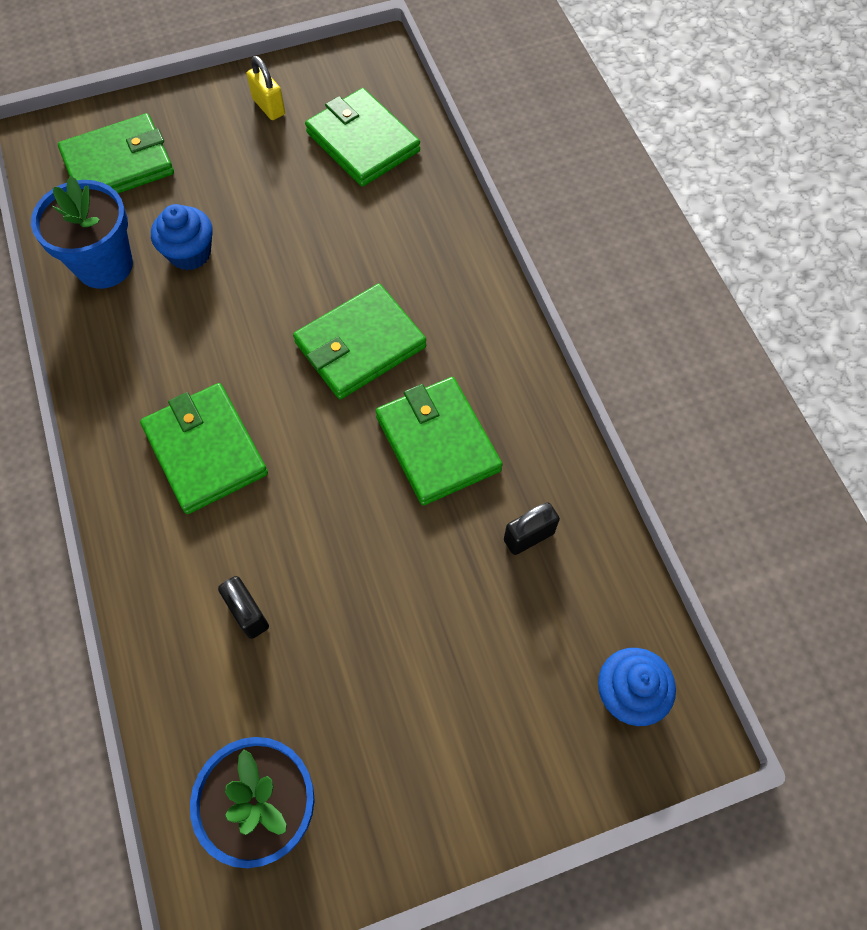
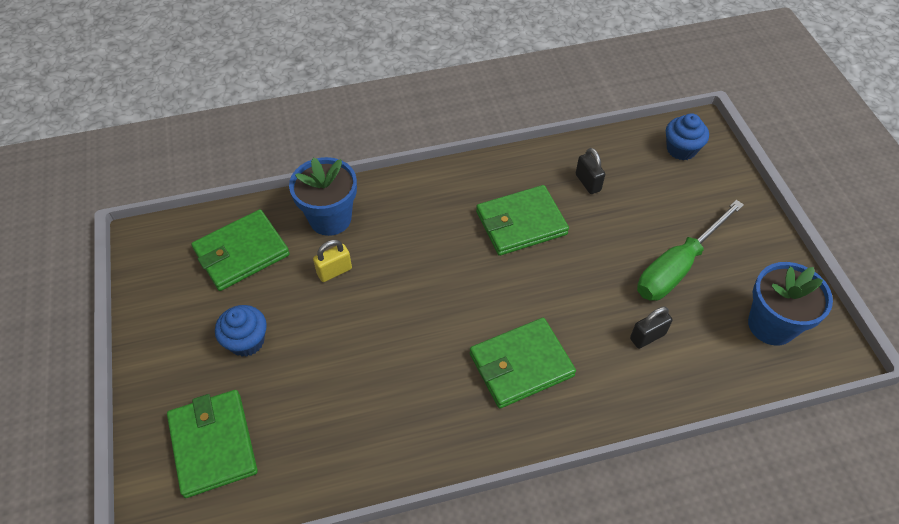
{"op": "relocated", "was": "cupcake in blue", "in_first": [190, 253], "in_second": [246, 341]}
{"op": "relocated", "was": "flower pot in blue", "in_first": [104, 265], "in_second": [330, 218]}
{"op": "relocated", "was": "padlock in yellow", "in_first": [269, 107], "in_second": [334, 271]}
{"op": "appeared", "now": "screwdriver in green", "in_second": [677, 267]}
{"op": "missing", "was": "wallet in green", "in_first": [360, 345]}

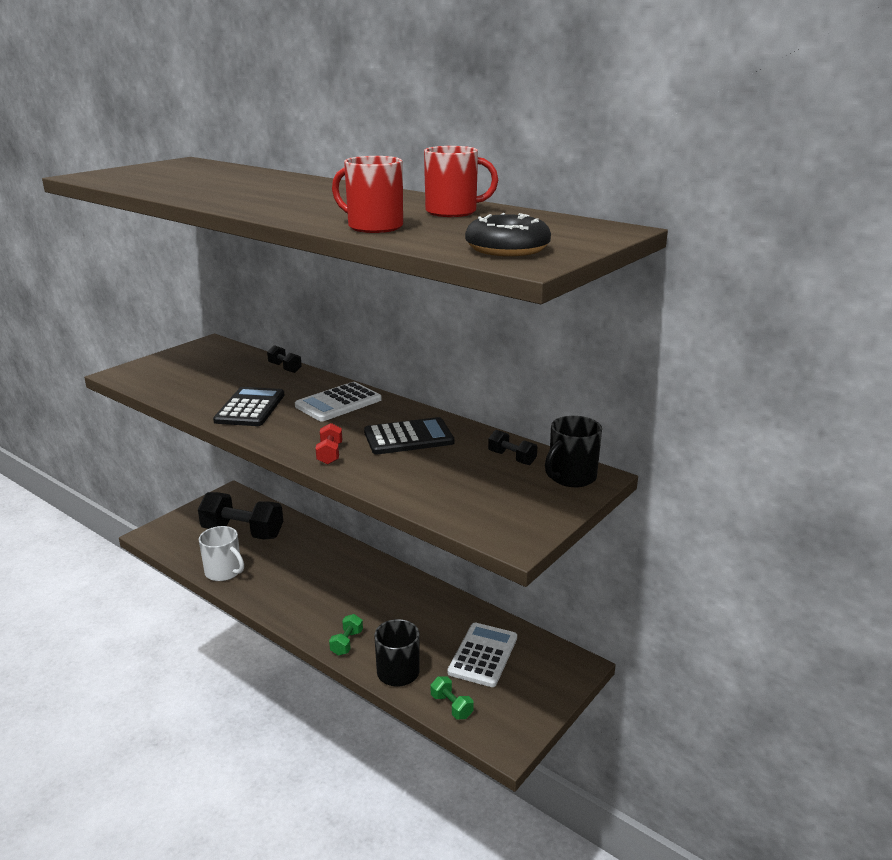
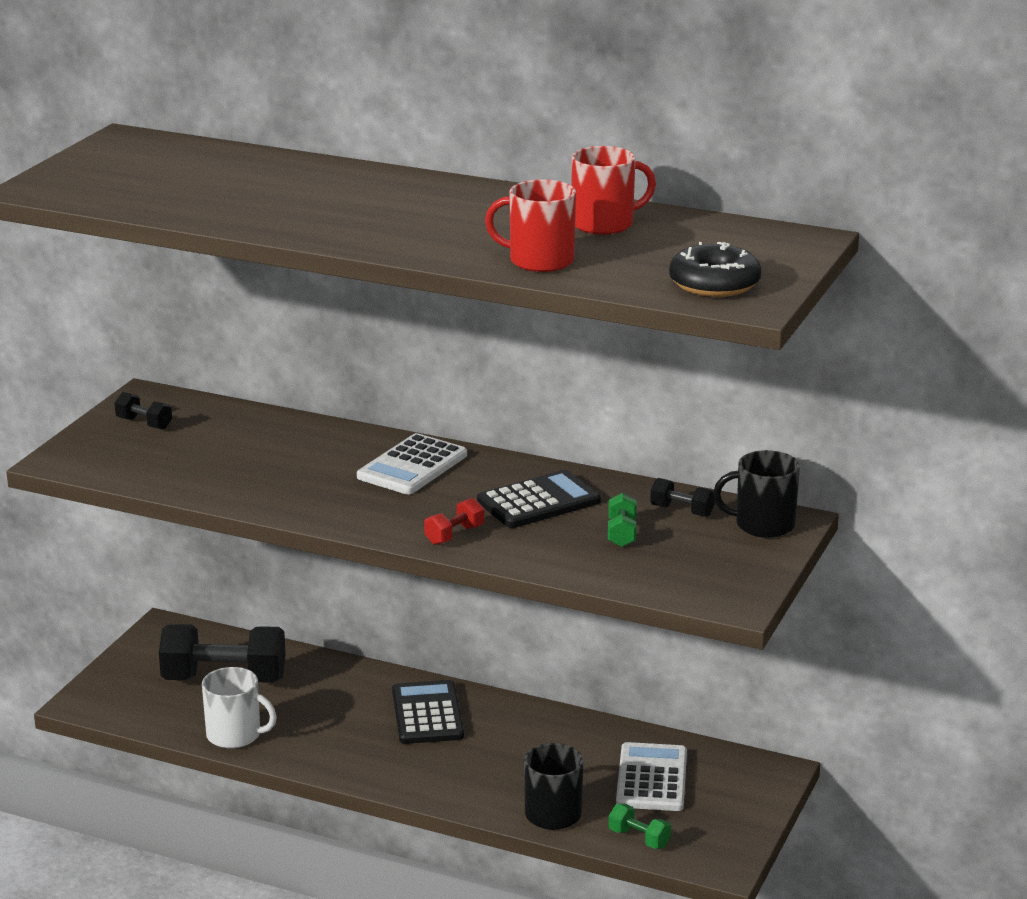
{"op": "relocated", "was": "dumbbell in black", "in_first": [285, 368], "in_second": [144, 423]}
{"op": "relocated", "was": "calculator in black", "in_first": [250, 408], "in_second": [427, 714]}
{"op": "spun", "was": "dumbbell in red", "in_first": [330, 454], "in_second": [454, 535], "clockwise": 60}
{"op": "relocated", "was": "dumbbell in green", "in_first": [346, 643], "in_second": [621, 533]}
{"op": "spun", "was": "mug in black", "in_first": [571, 477], "in_second": [763, 525], "clockwise": 60}

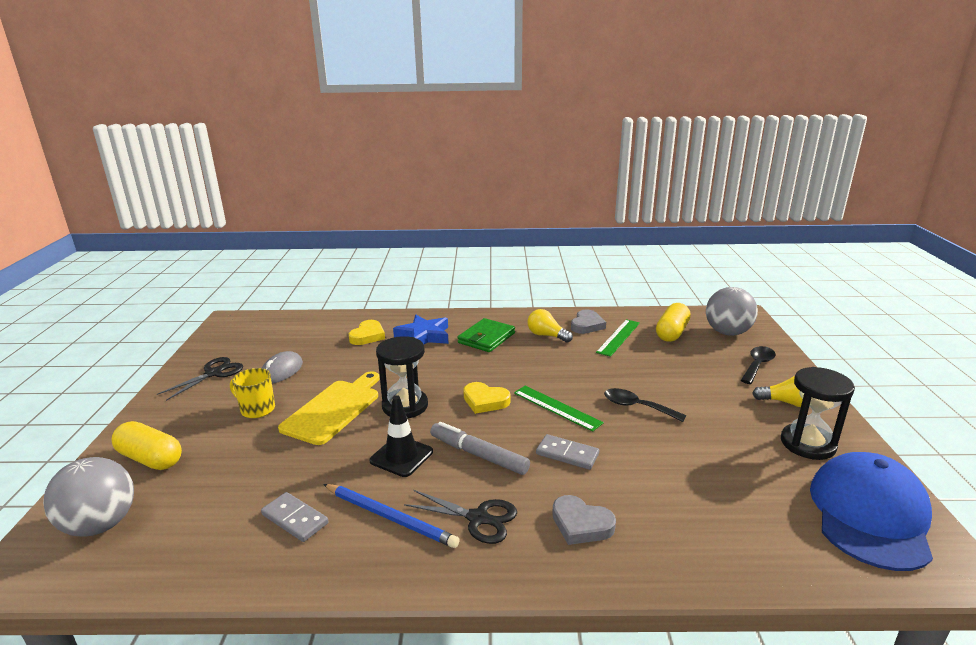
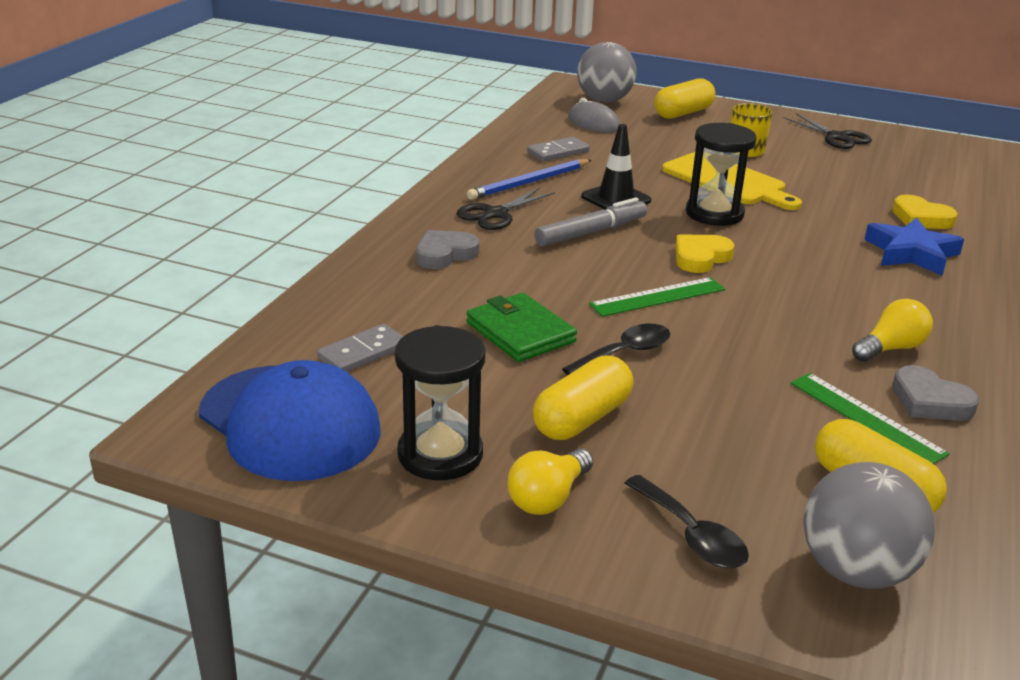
{"op": "relocated", "was": "domino in grey", "in_first": [567, 454], "in_second": [363, 352]}
{"op": "relocated", "was": "wallet in green", "in_first": [486, 338], "in_second": [520, 332]}
{"op": "appeared", "now": "capsule in yellow", "in_second": [582, 418]}
{"op": "relocated", "was": "mouse in grey", "in_first": [281, 371], "in_second": [593, 123]}

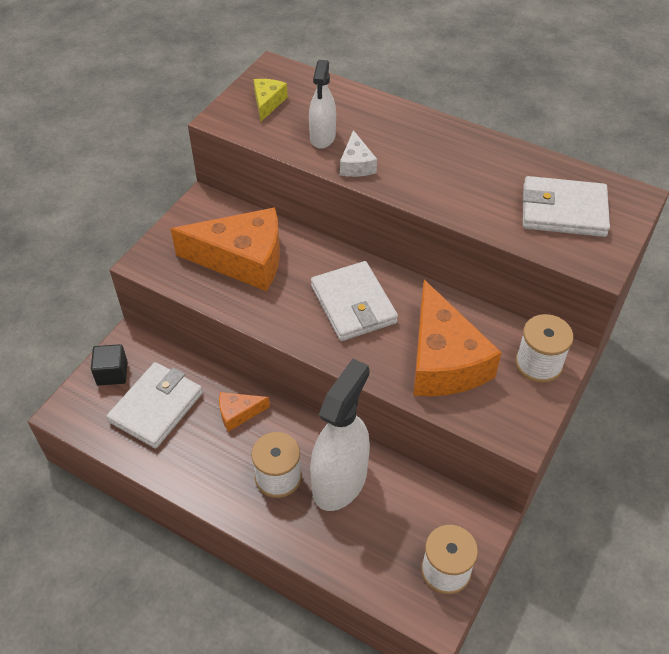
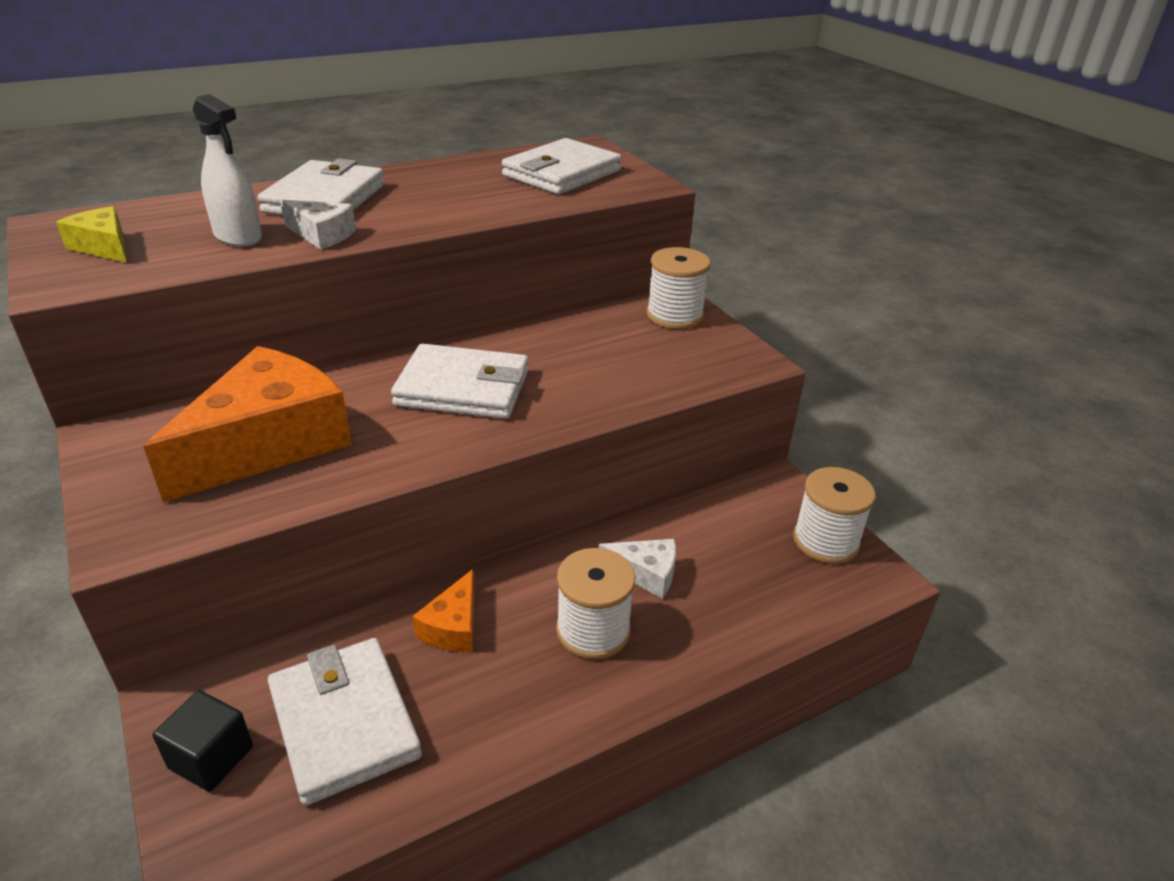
{"op": "appeared", "now": "wallet in white", "in_second": [325, 198]}
{"op": "exchanged", "was": "spray bottle in white", "now": "cheese in white", "in_first": [340, 481], "in_second": [646, 573]}
{"op": "missing", "was": "cheese in orange", "in_first": [444, 360]}

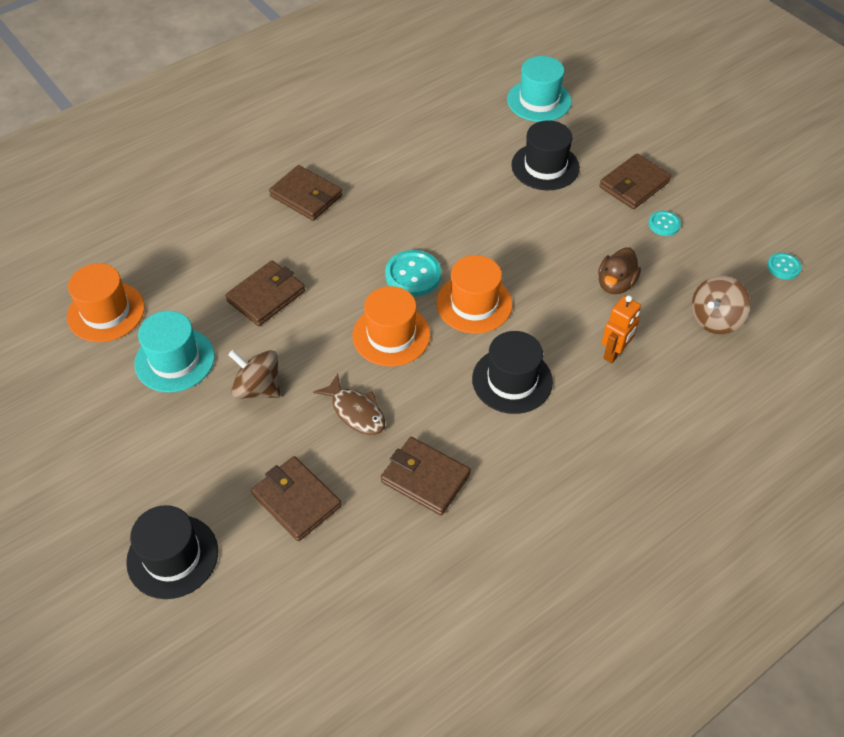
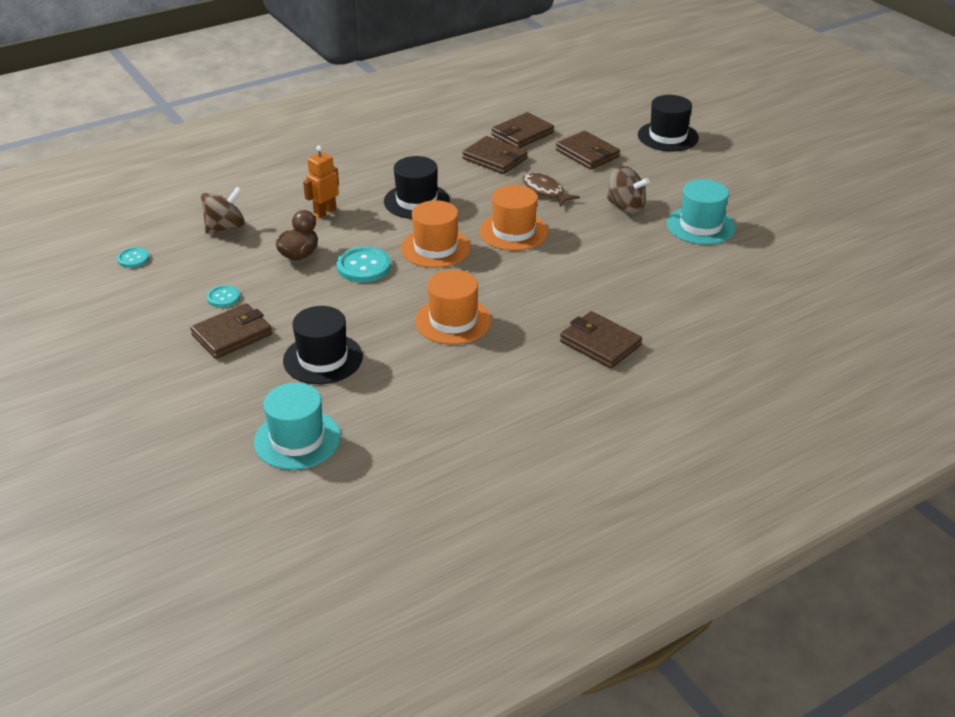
{"op": "relocated", "was": "button in turquoise", "in_first": [413, 275], "in_second": [364, 266]}
{"op": "relocated", "was": "hat in orange", "in_first": [106, 312], "in_second": [453, 321]}
{"op": "relocated", "was": "wallet in brown", "in_first": [266, 296], "in_second": [522, 134]}

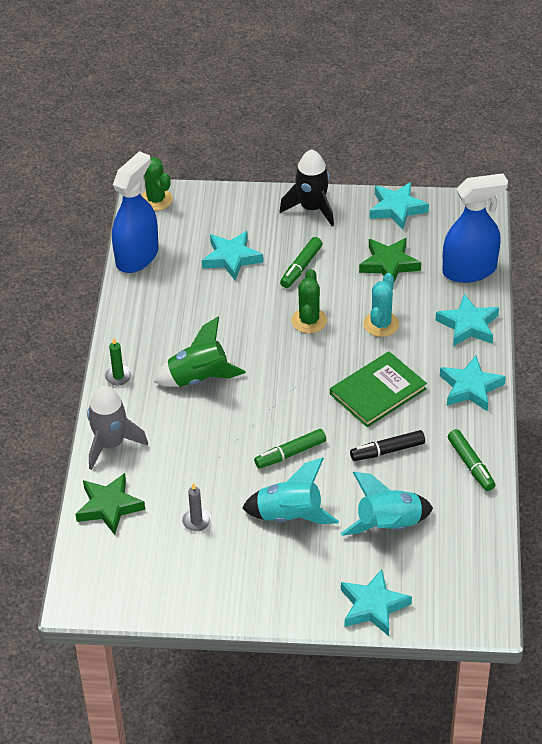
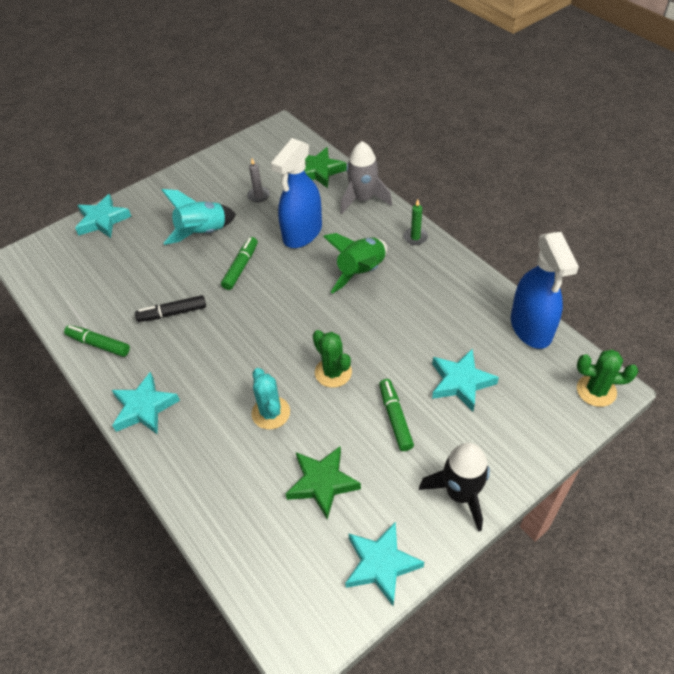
{"op": "spun", "was": "marker in black", "in_first": [387, 451], "in_second": [172, 313], "clockwise": -135}
{"op": "relocated", "was": "spray bottle in blue", "in_first": [469, 270], "in_second": [302, 233]}
{"op": "missing", "was": "book in green", "in_first": [378, 391]}
{"op": "missing", "was": "rocket in turquoise", "in_first": [389, 526]}
{"op": "missing", "was": "star in turquoise", "in_first": [468, 325]}

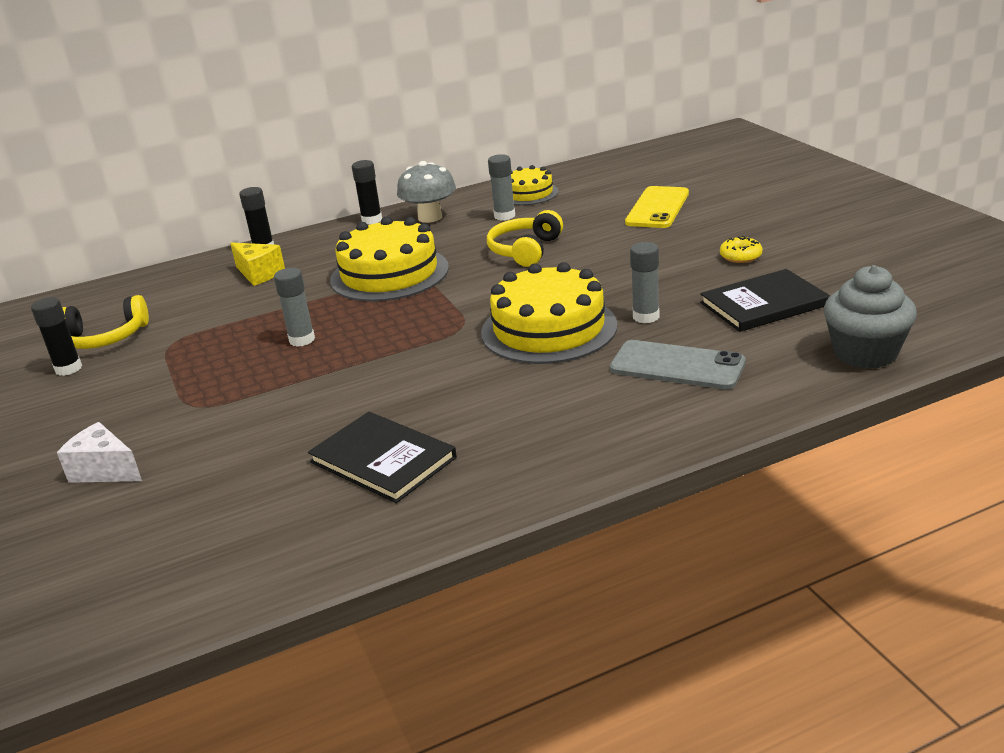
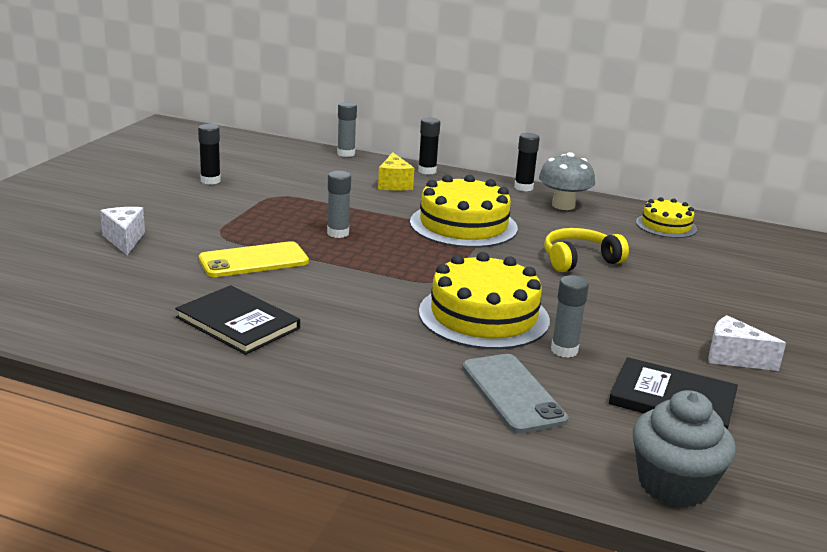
{"op": "spun", "was": "book in black", "in_first": [383, 460], "in_second": [238, 323], "clockwise": -45}
{"op": "relocated", "was": "phone in yellow", "in_first": [657, 208], "in_second": [253, 260]}
{"op": "relocated", "was": "glue stick in grey", "in_first": [504, 216], "in_second": [346, 154]}
{"op": "exchanged", "was": "donut in yellow", "now": "cheese in white", "in_first": [740, 256], "in_second": [733, 358]}
{"op": "missing", "was": "headphones in yellow", "in_first": [105, 338]}

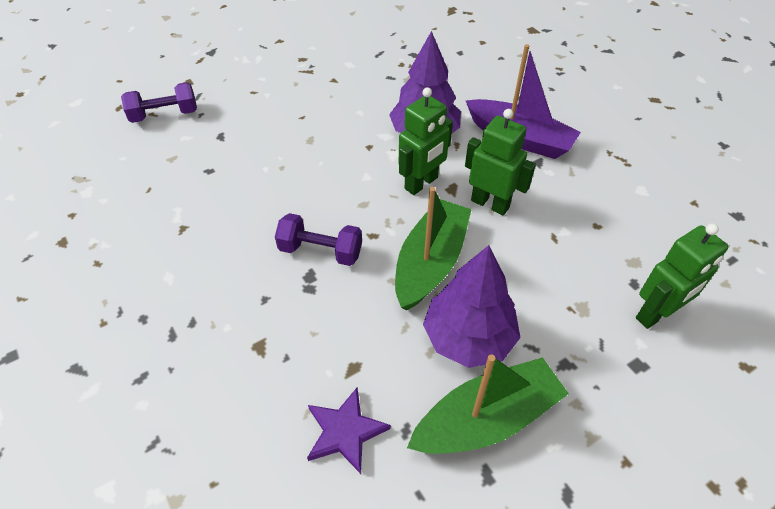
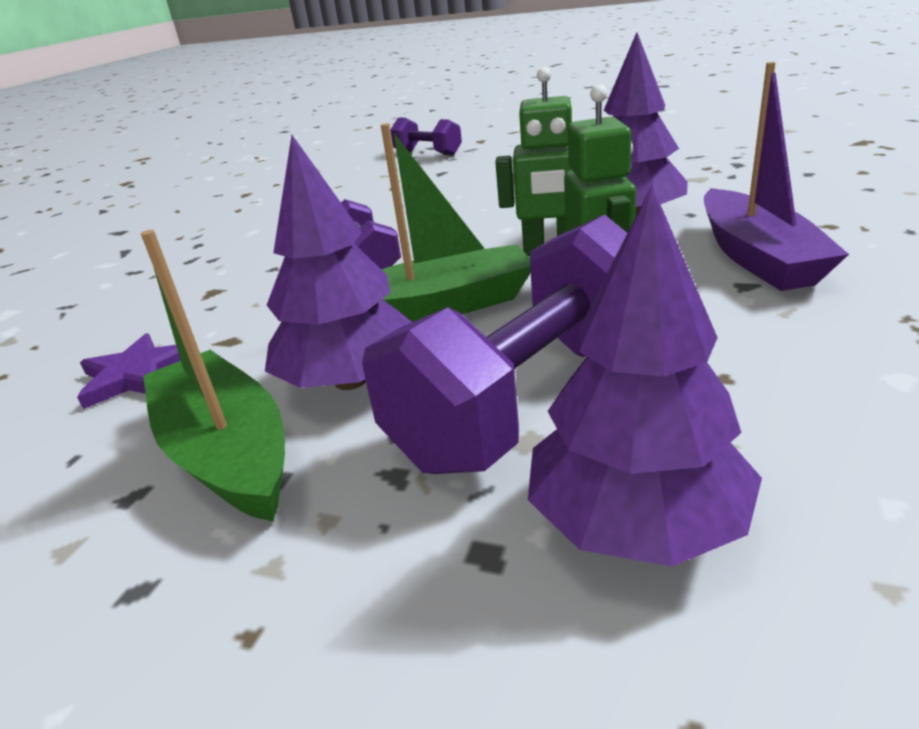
{"op": "spun", "was": "boat in green", "in_first": [486, 419], "in_second": [227, 452], "clockwise": -150}
{"op": "appeared", "now": "dumbbell in purple", "in_second": [528, 398]}
{"op": "exchanged", "was": "robot in green", "now": "tree in purple", "in_first": [656, 314], "in_second": [636, 522]}

